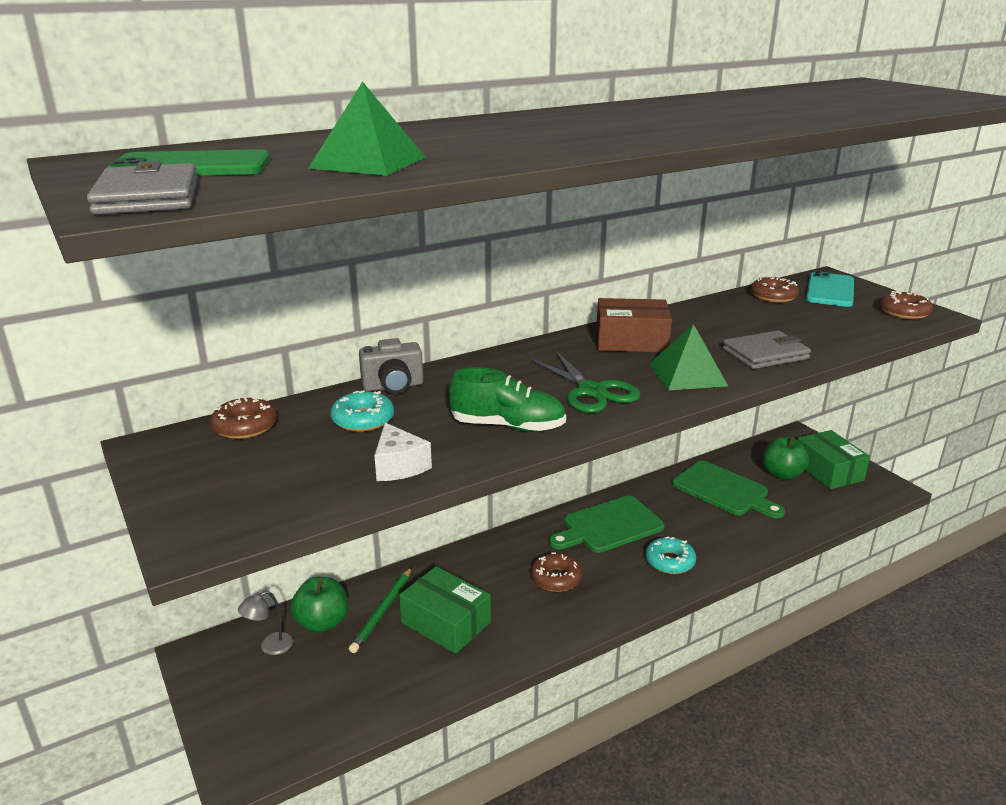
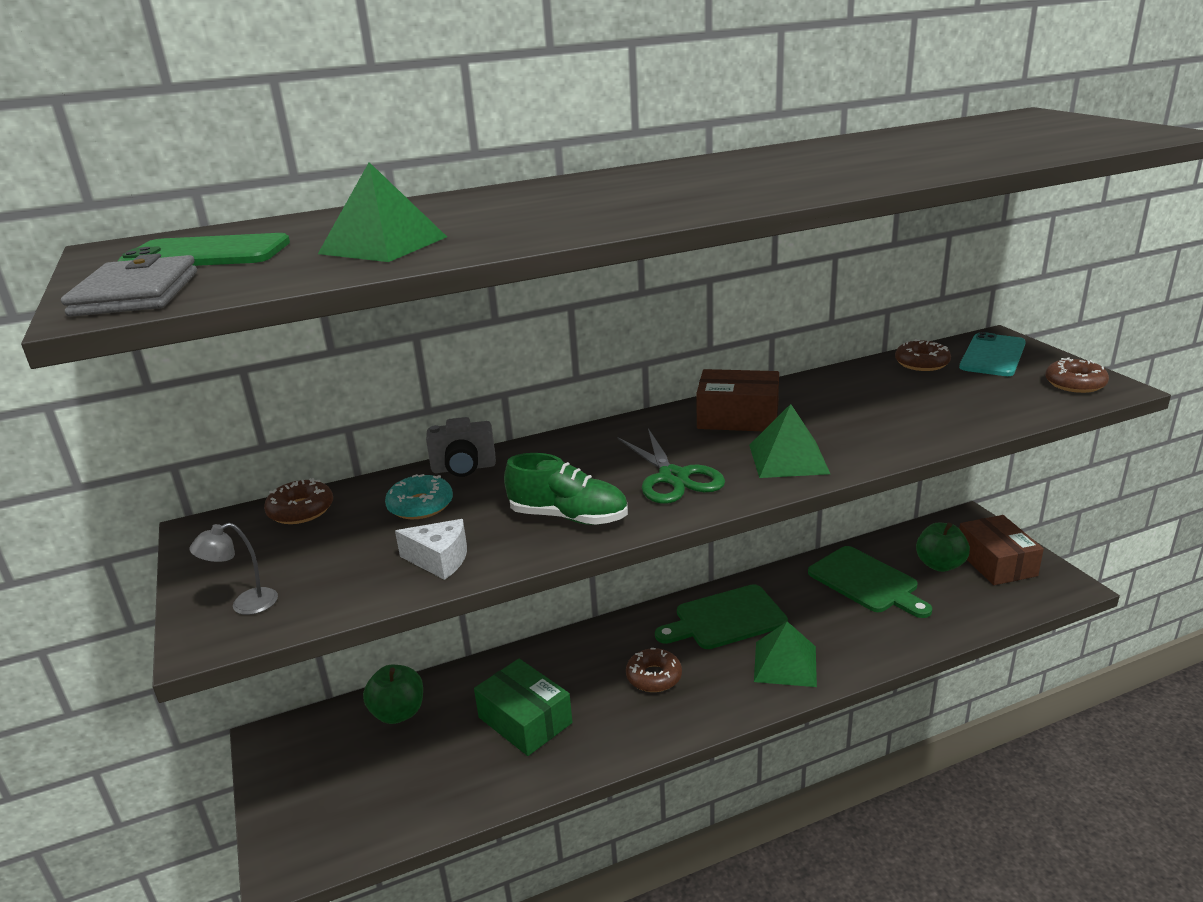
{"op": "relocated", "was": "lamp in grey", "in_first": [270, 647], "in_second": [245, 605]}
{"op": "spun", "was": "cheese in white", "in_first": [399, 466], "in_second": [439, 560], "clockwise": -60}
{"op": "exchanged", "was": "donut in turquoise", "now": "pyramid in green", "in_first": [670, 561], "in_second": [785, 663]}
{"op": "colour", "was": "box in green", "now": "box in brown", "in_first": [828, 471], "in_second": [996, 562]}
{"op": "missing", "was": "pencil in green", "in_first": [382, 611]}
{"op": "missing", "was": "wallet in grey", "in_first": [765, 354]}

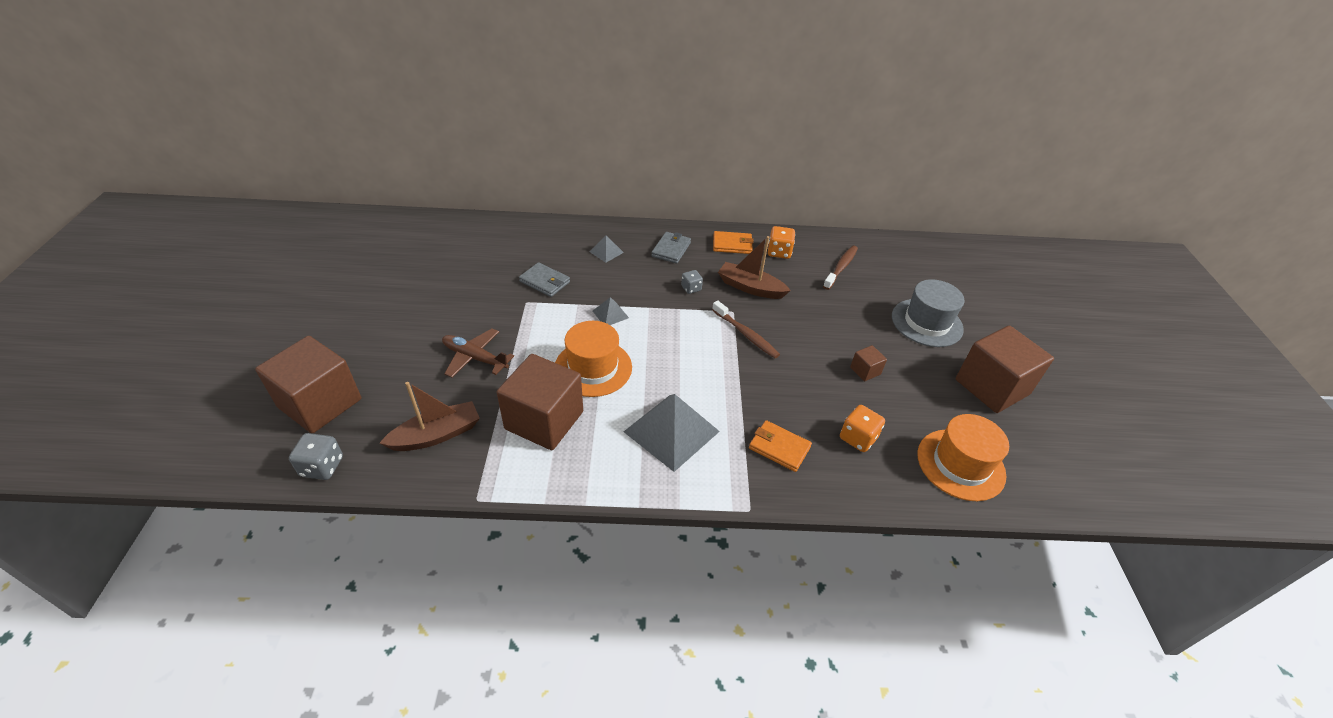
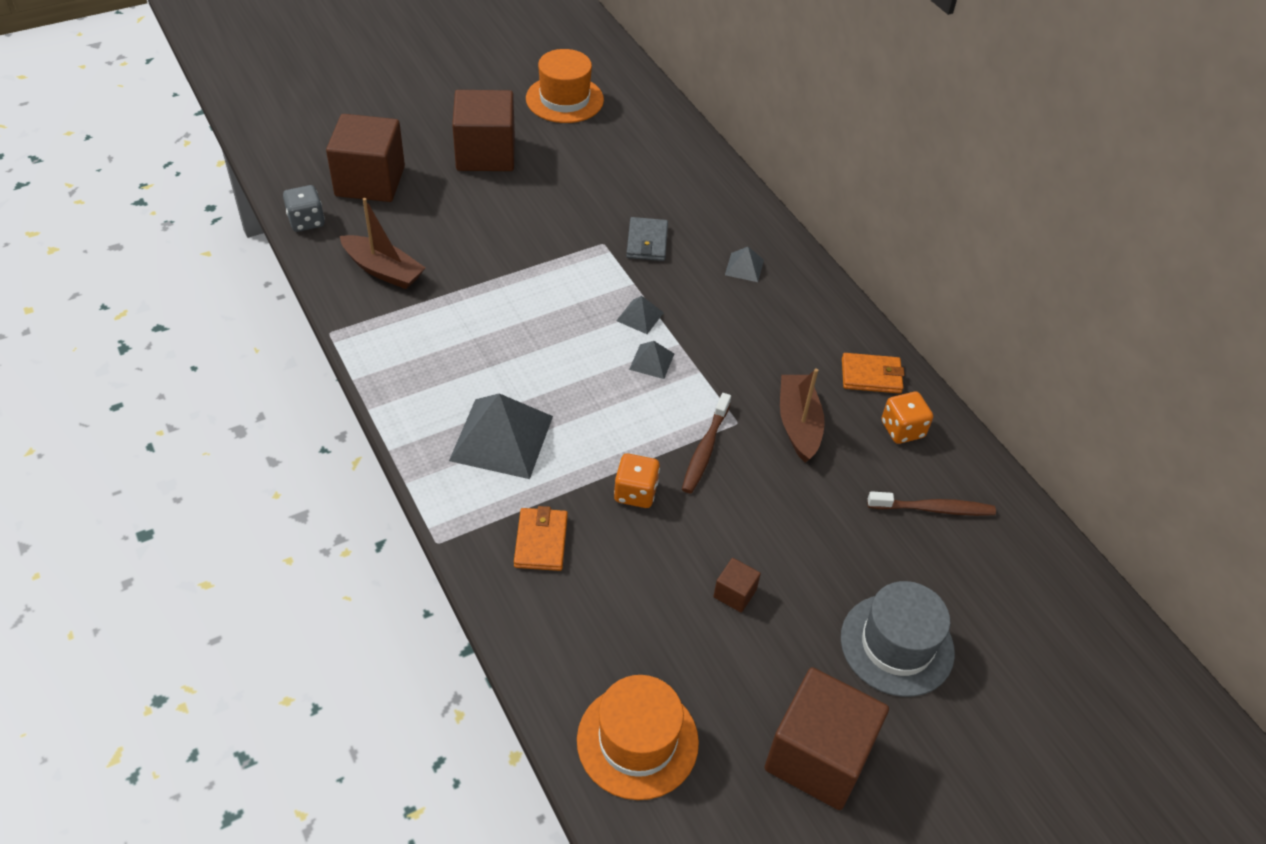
{"op": "relocated", "was": "cube in brown", "in_first": [544, 420], "in_second": [485, 154]}
{"op": "relocated", "was": "hat in orange", "in_first": [593, 368], "in_second": [564, 99]}
{"op": "relocated", "was": "dice in orange", "in_first": [858, 438], "in_second": [635, 492]}
{"op": "appeared", "now": "pyramid in grey", "in_second": [651, 361]}
{"op": "spun", "was": "wallet in orange", "in_first": [732, 245], "in_second": [871, 376], "clockwise": -60}
{"op": "missing", "was": "plane in brown", "in_first": [475, 358]}
{"op": "missing", "was": "wallet in grey", "in_first": [671, 249]}
{"op": "missing", "was": "dice in grey", "in_first": [691, 288]}

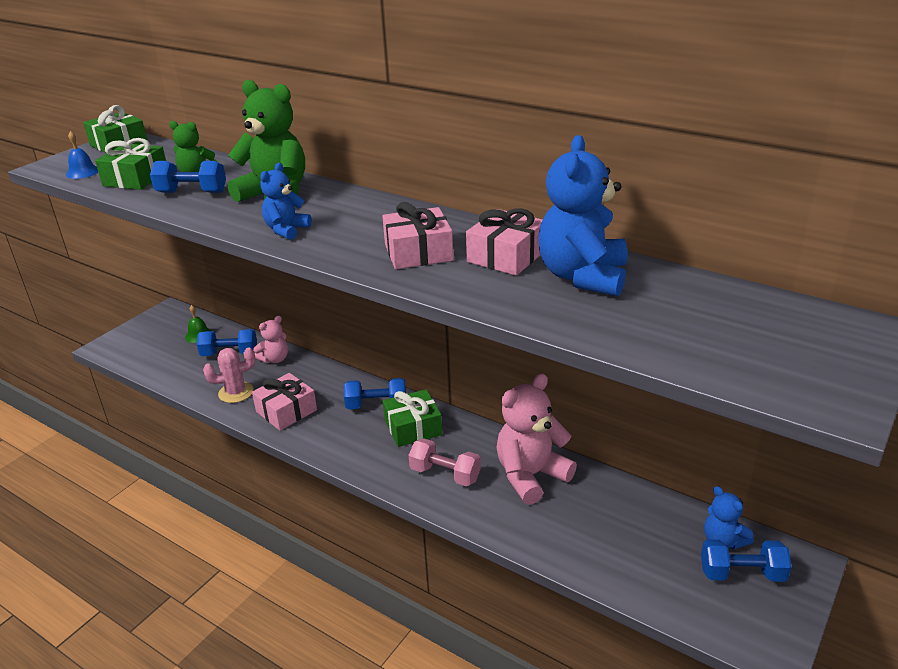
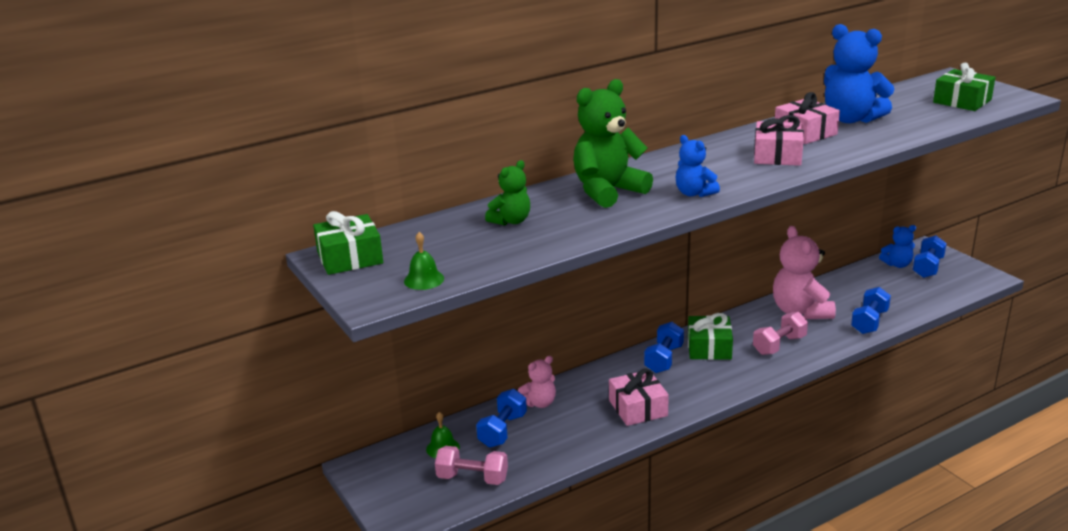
{"op": "colour", "was": "bell in blue", "now": "bell in green", "in_first": [82, 172], "in_second": [424, 279]}
{"op": "appeared", "now": "dumbbell in pink", "in_second": [472, 478]}
{"op": "spun", "was": "teddy bear in pink", "in_first": [275, 359], "in_second": [539, 403], "clockwise": 75}
{"op": "relocated", "was": "dumbbell in blue", "in_first": [192, 192], "in_second": [869, 322]}
{"op": "relocated", "was": "gift in green", "in_first": [136, 179], "in_second": [962, 101]}
{"op": "missing", "was": "cactus in pink", "in_first": [236, 392]}

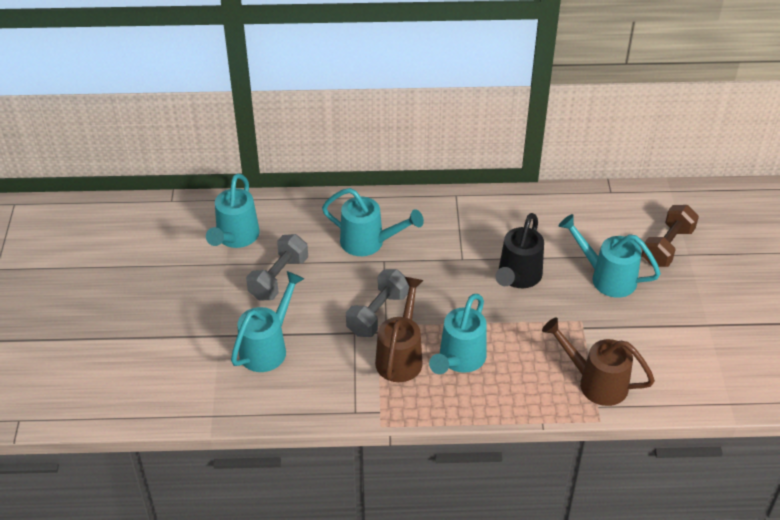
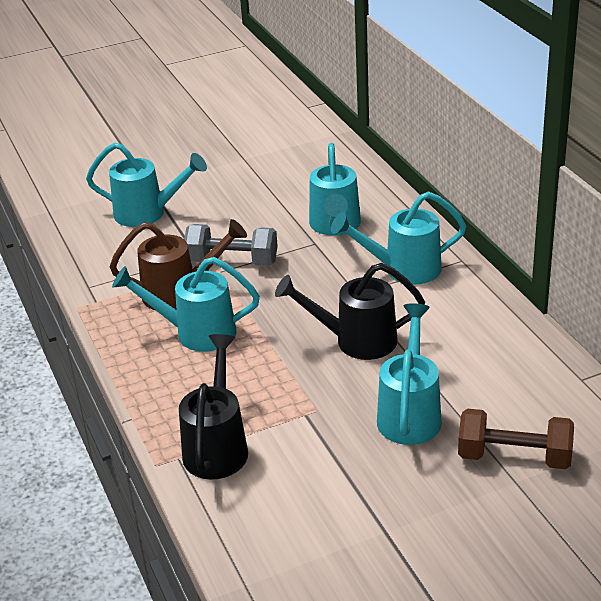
{"op": "colour", "was": "watering can in brown", "now": "watering can in black", "in_first": [596, 382], "in_second": [217, 447]}
{"op": "relocated", "was": "watering can in turquoise", "in_first": [235, 238], "in_second": [403, 269]}
{"op": "missing", "was": "dumbbell in grey", "in_first": [279, 278]}

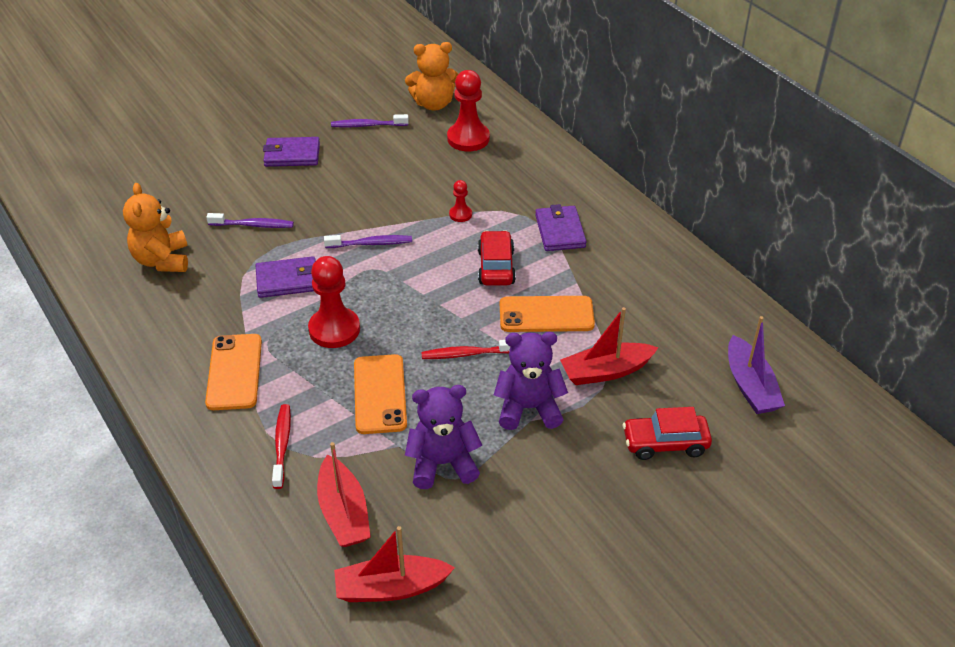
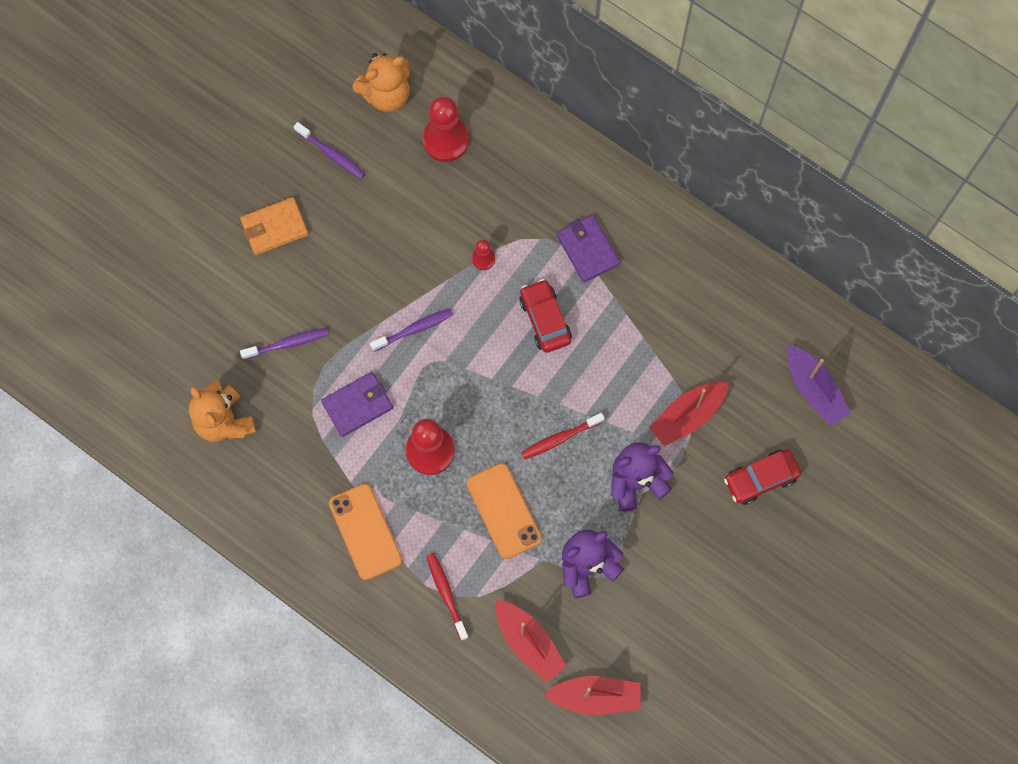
{"op": "colour", "was": "wallet in purple", "now": "wallet in orange", "in_first": [292, 155], "in_second": [274, 227]}
{"op": "spun", "was": "toothbrush in purple", "in_first": [367, 125], "in_second": [331, 154], "clockwise": -120}
{"op": "spun", "was": "boat in red", "in_first": [391, 588], "in_second": [595, 696], "clockwise": -150}
{"op": "missing", "was": "phone in orange", "in_first": [546, 314]}

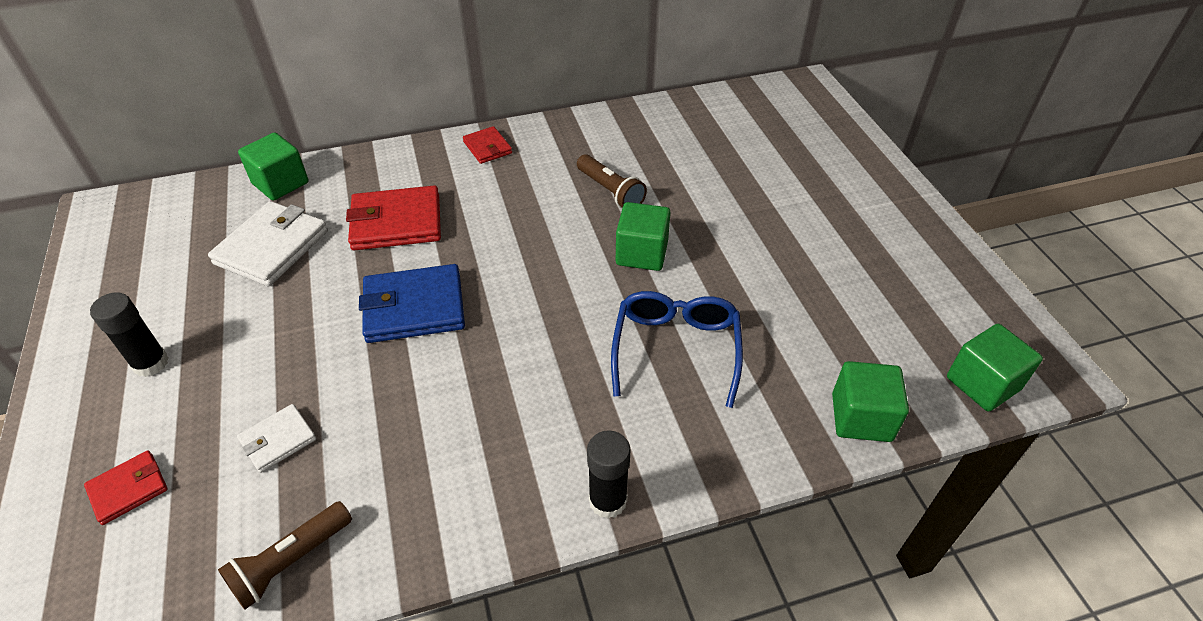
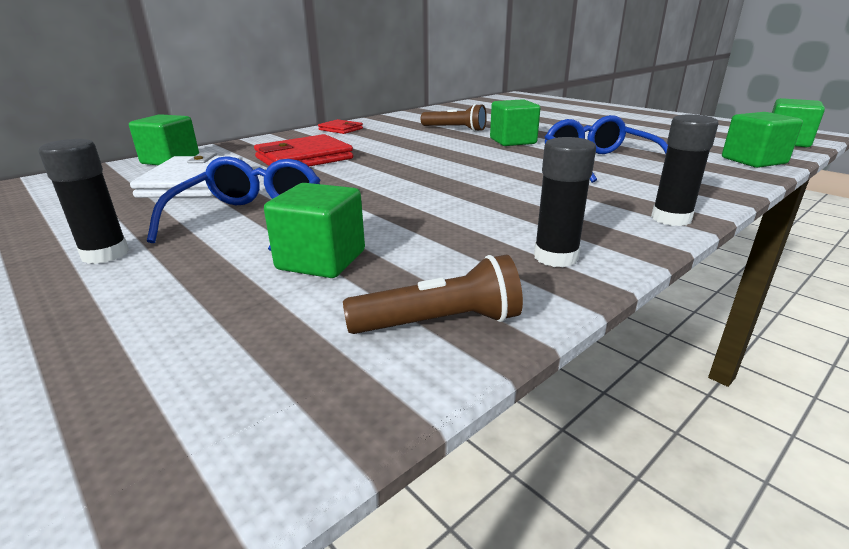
{"op": "appeared", "now": "glasses in blue", "in_second": [250, 218]}
{"op": "exchanged", "was": "wallet in white", "now": "cube in green", "in_first": [278, 440], "in_second": [321, 260]}
{"op": "spun", "was": "flashlight in brown", "in_first": [290, 562], "in_second": [439, 323], "clockwise": -120}
{"op": "appeared", "now": "glue stick in black", "in_second": [555, 257]}
{"op": "missing", "was": "wallet in red", "in_first": [128, 489]}
{"op": "missing", "was": "wallet in blue", "in_first": [414, 307]}

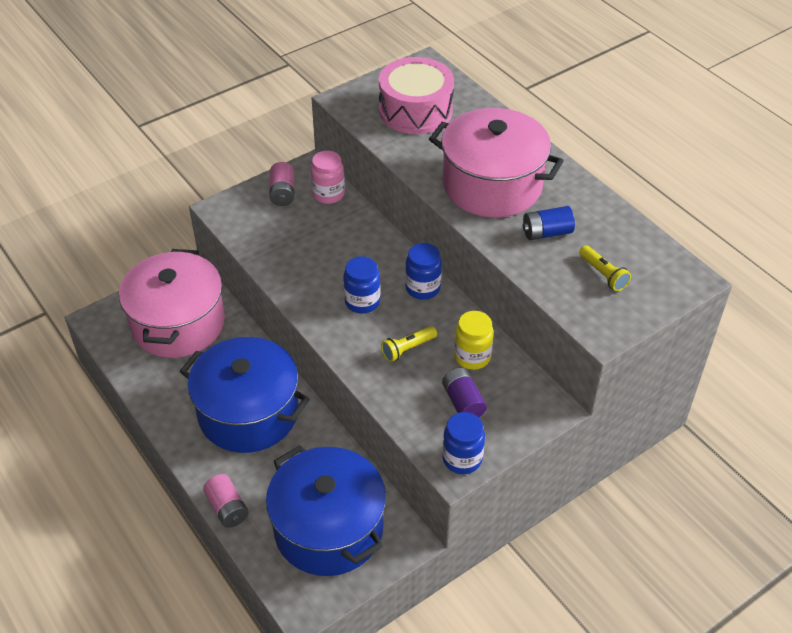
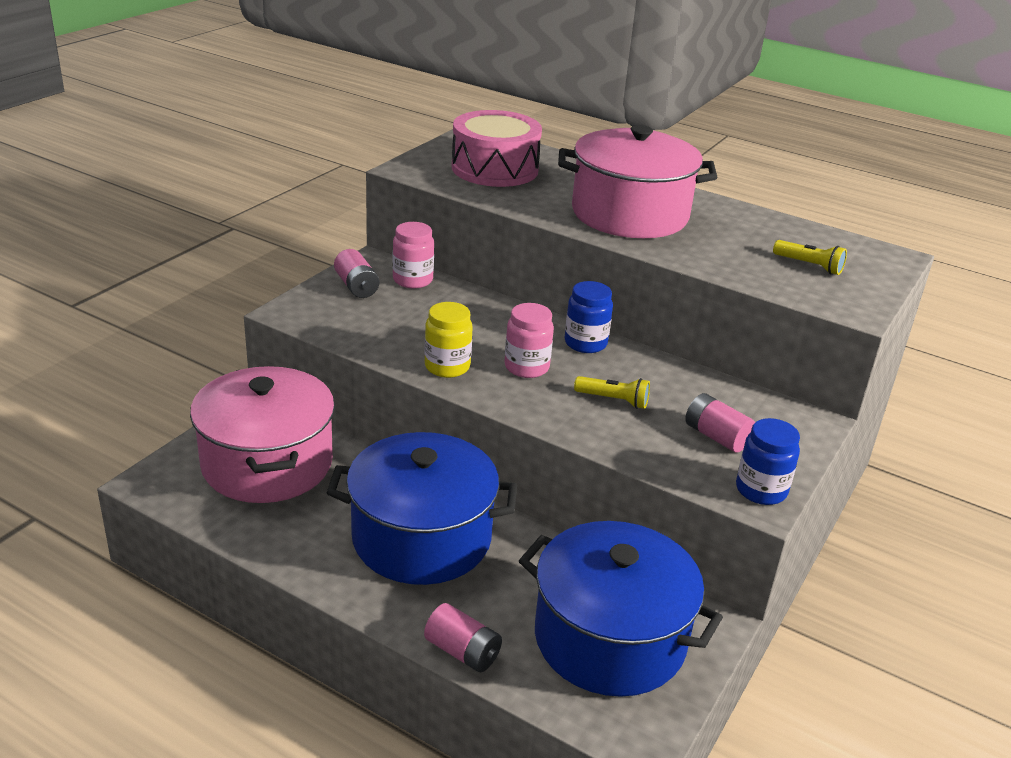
{"op": "relocated", "was": "jar in yellow", "in_first": [472, 357], "in_second": [447, 367]}
{"op": "colour", "was": "jar in blue", "now": "jar in pink", "in_first": [362, 302], "in_second": [526, 367]}
{"op": "spun", "was": "flashlight in yellow", "in_first": [407, 349], "in_second": [613, 400], "clockwise": -105}
{"op": "colour", "was": "battery in purple", "now": "battery in pink", "in_first": [463, 402], "in_second": [716, 436]}
{"op": "missing", "was": "battery in blue", "in_first": [546, 233]}

